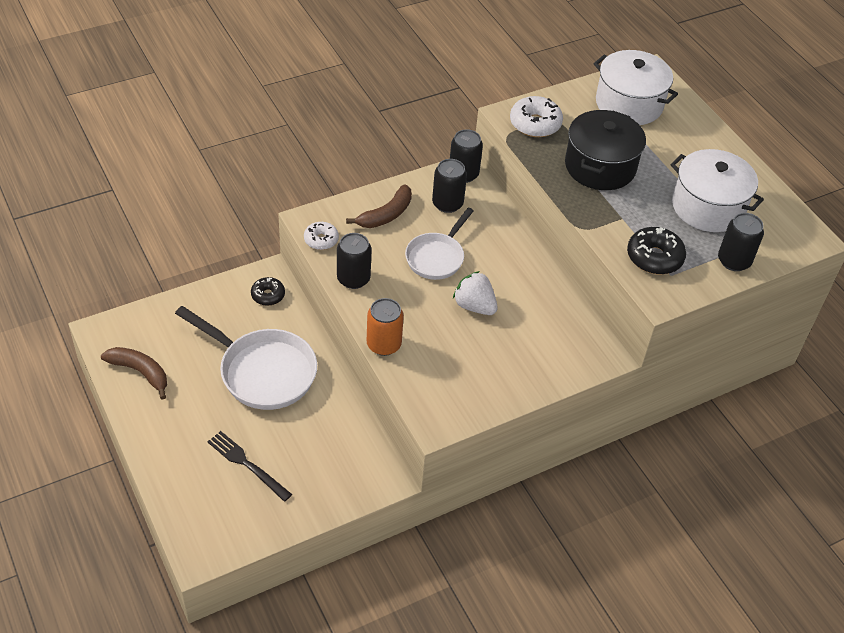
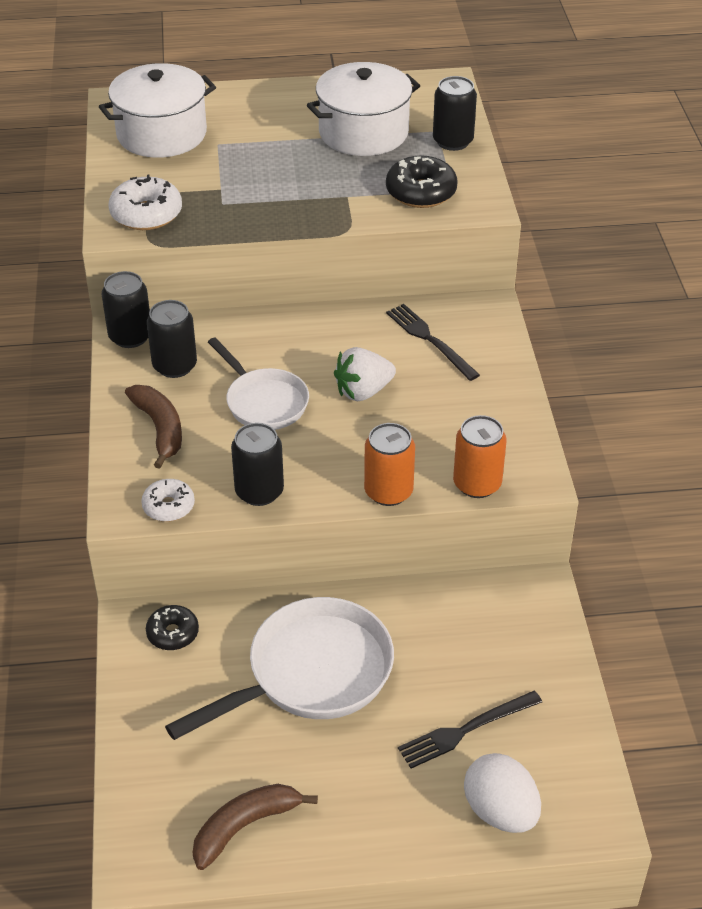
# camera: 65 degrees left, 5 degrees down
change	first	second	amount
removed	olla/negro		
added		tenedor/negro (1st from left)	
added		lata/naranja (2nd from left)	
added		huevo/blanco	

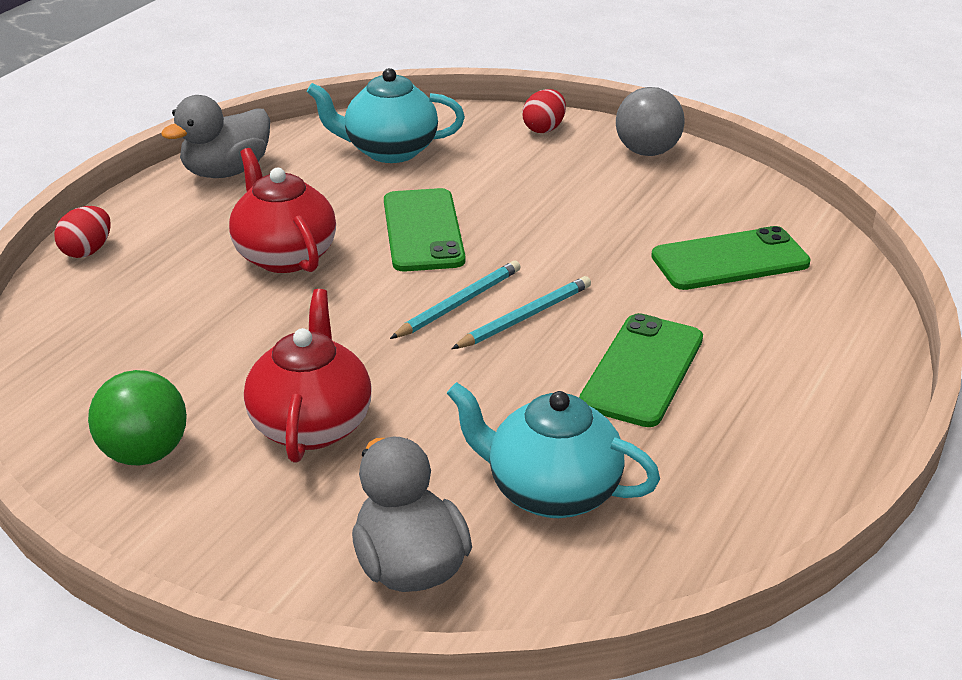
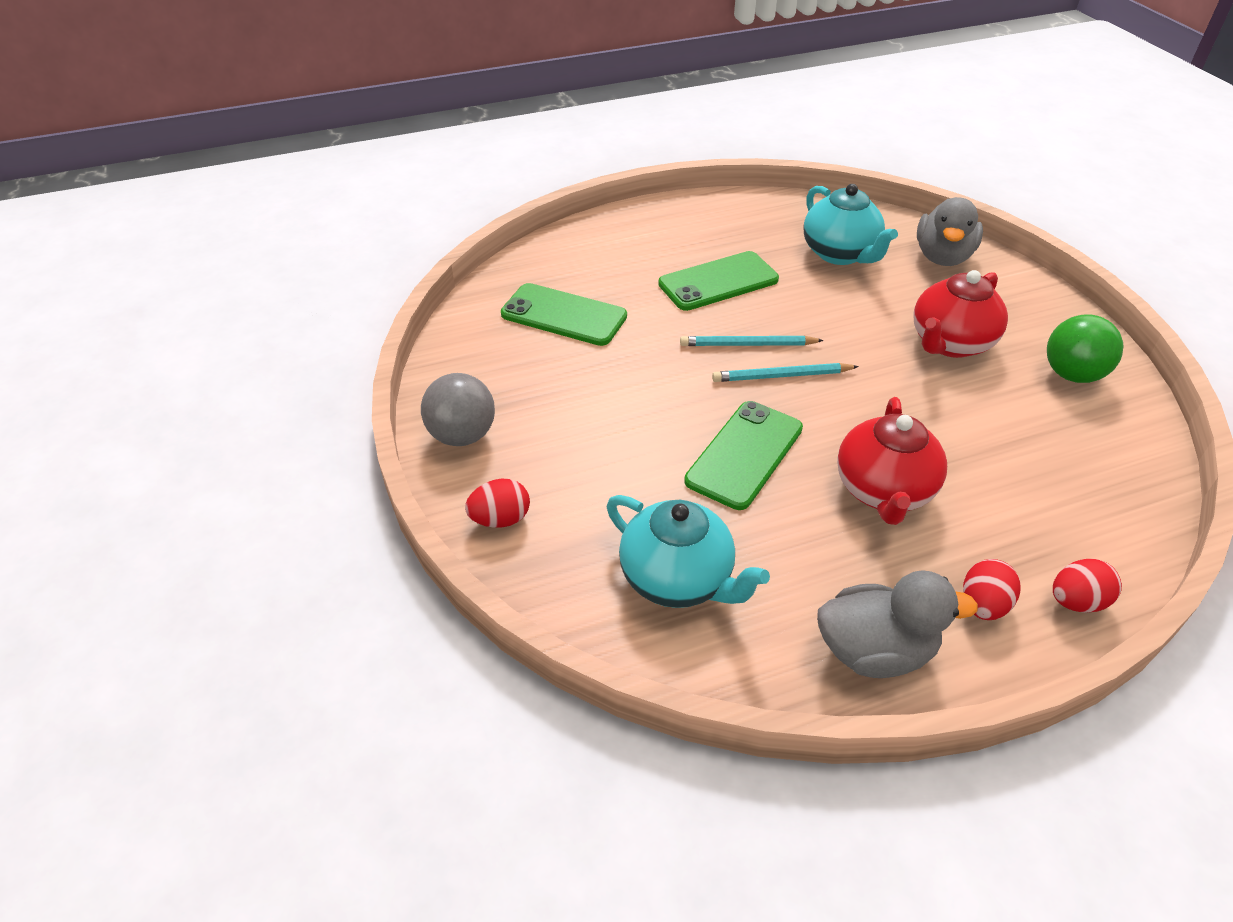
# camera: 140 degrees left, 10 degrees up
change	first	second	amount
added		huevo/rojo (2nd from left)	

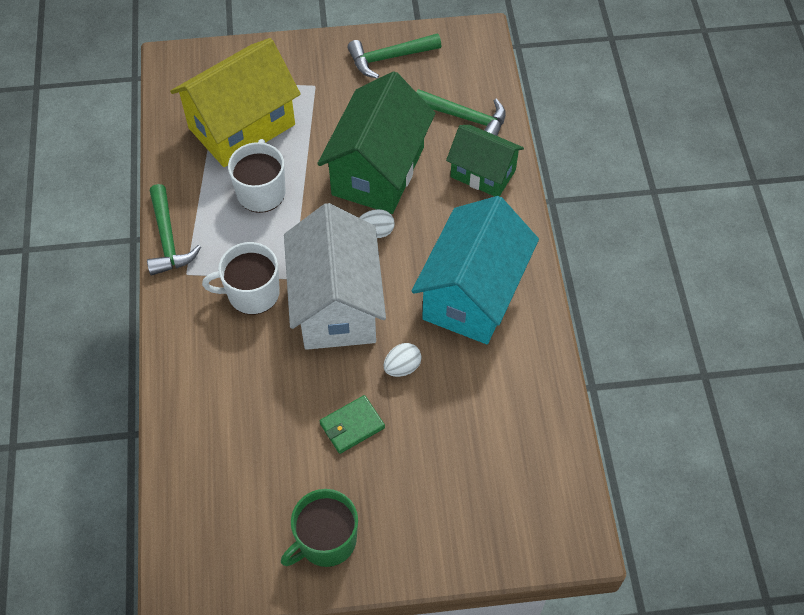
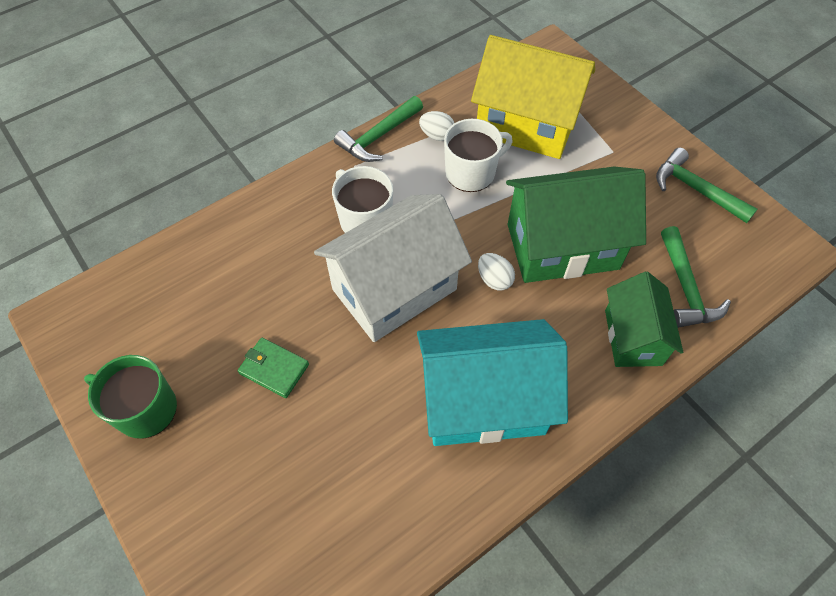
# camera: 60 degrees right, 0 degrees up
change	first	second	amount
moved	huevo/blanco (2nd from left in the first image)	huevo/blanco (1st from left)	

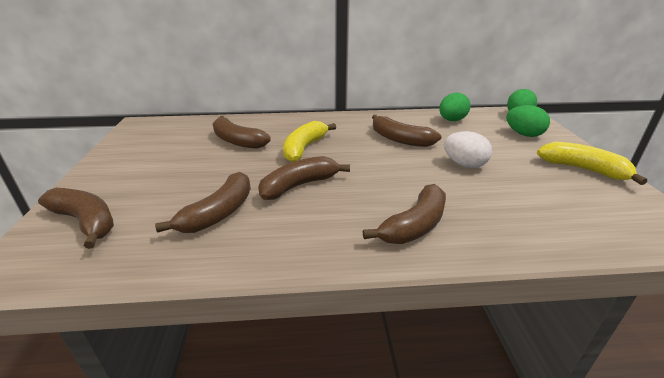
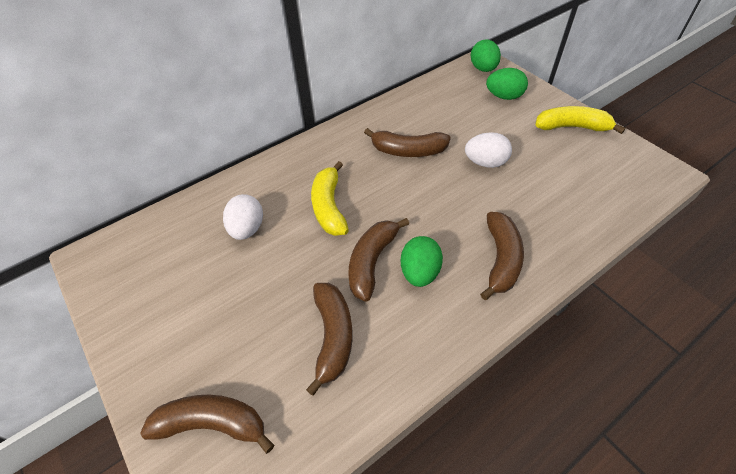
# camera: 30 degrees left, 20 degrees up
change	first	second	amount
moved	huevo/verde (1st from left)		
replaced	plátano/marrón (3rd from left)	huevo/blanco (1st from left)	

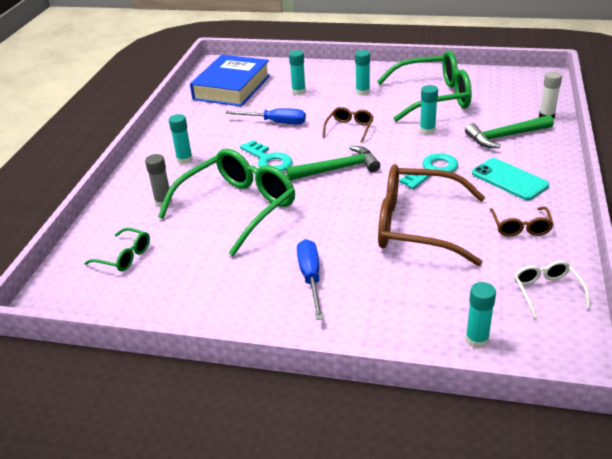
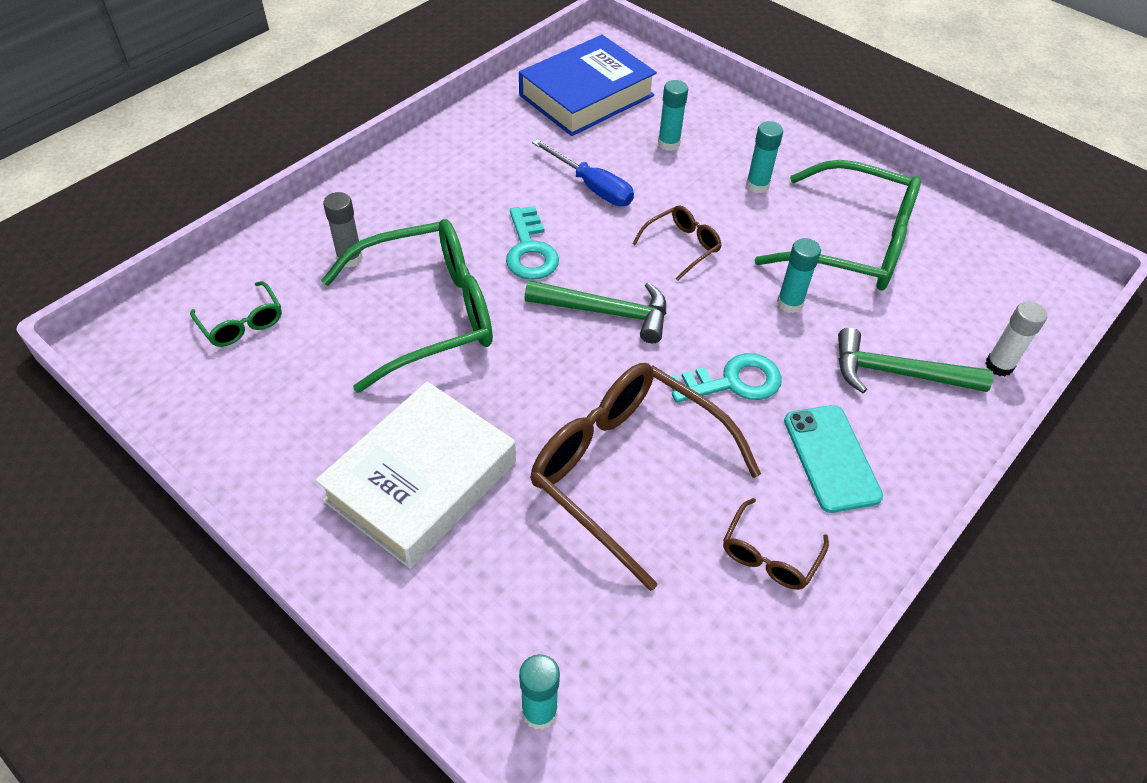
# camera: 25 degrees right, 15 degrees up
change	first	second	amount
removed	barra de pegamento/turquesa (1st from left)		
removed	gafas/blanco		
replaced	destornillador/azul (2nd from left)	libro/blanco	

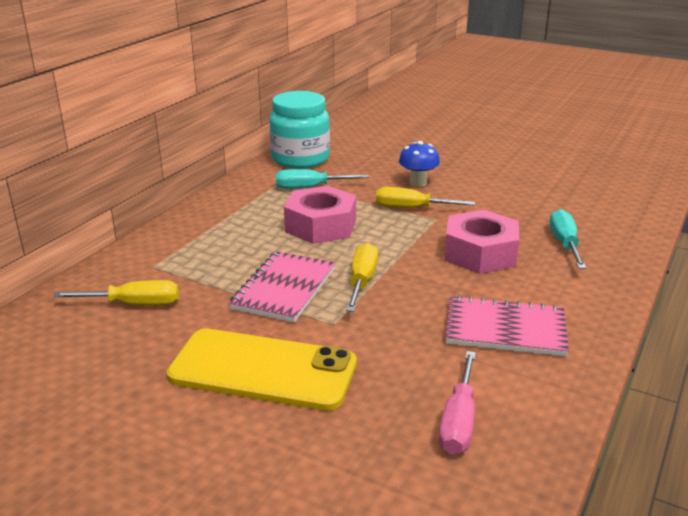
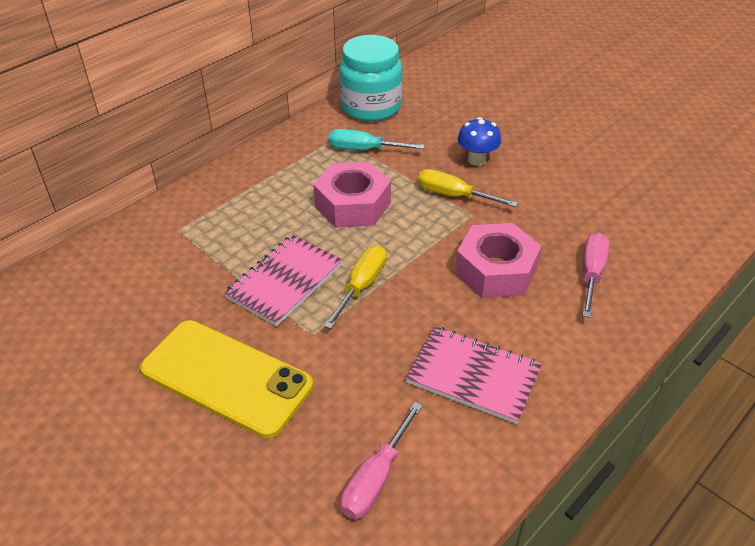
# camera: 15 degrees right, 15 degrees up
change	first	second	amount
removed	destornillador/amarillo (1st from left)		
recoloured	destornillador/turquesa (2nd from left)	destornillador/rosa (2nd from left)	

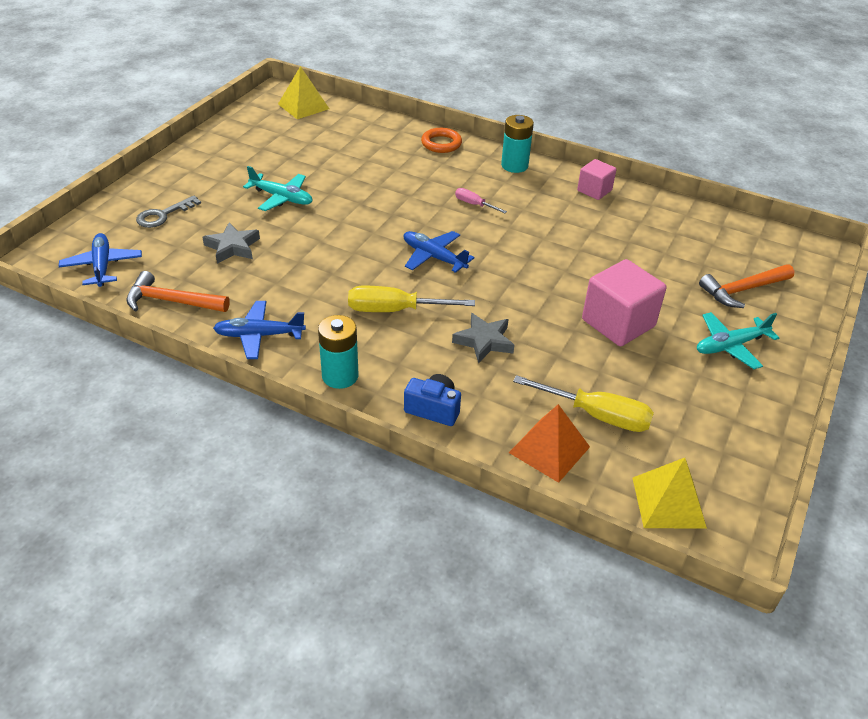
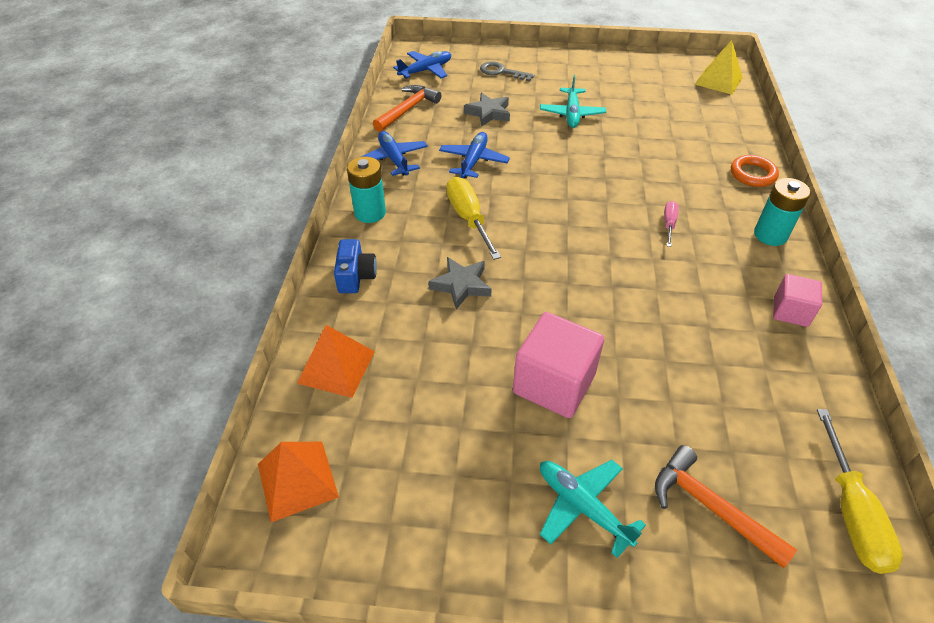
# camera: 70 degrees right, 5 degrees up
change	first	second	amount
moved	avión/azul (3rd from left)		
moved	destornillador/amarillo (2nd from left)		
recoloured	pirámide/amarillo (2nd from left)	pirámide/naranja (1st from left)	
turned	martillo/naranja (1st from left)		45 degrees clockwise

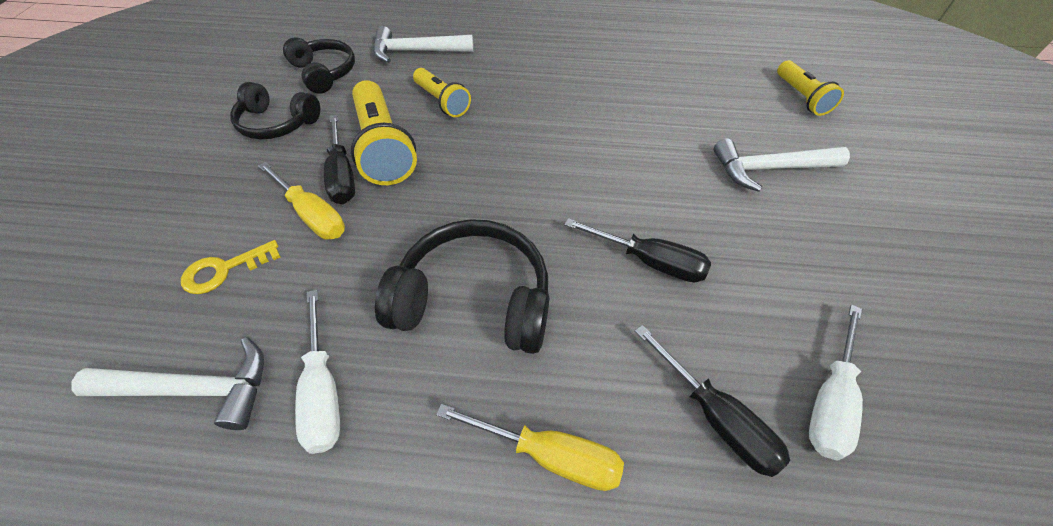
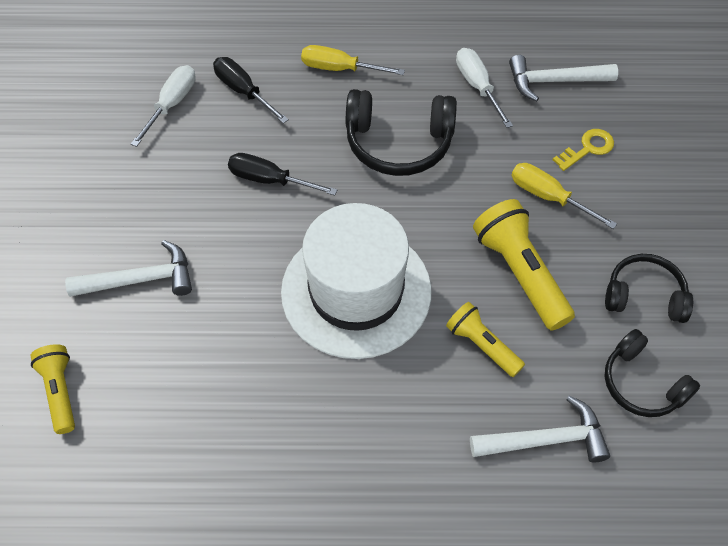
# camera: 175 degrees right, 5 degrees up
change	first	second	amount
removed	destornillador/negro (1st from left)		
added		sombrero/blanco	

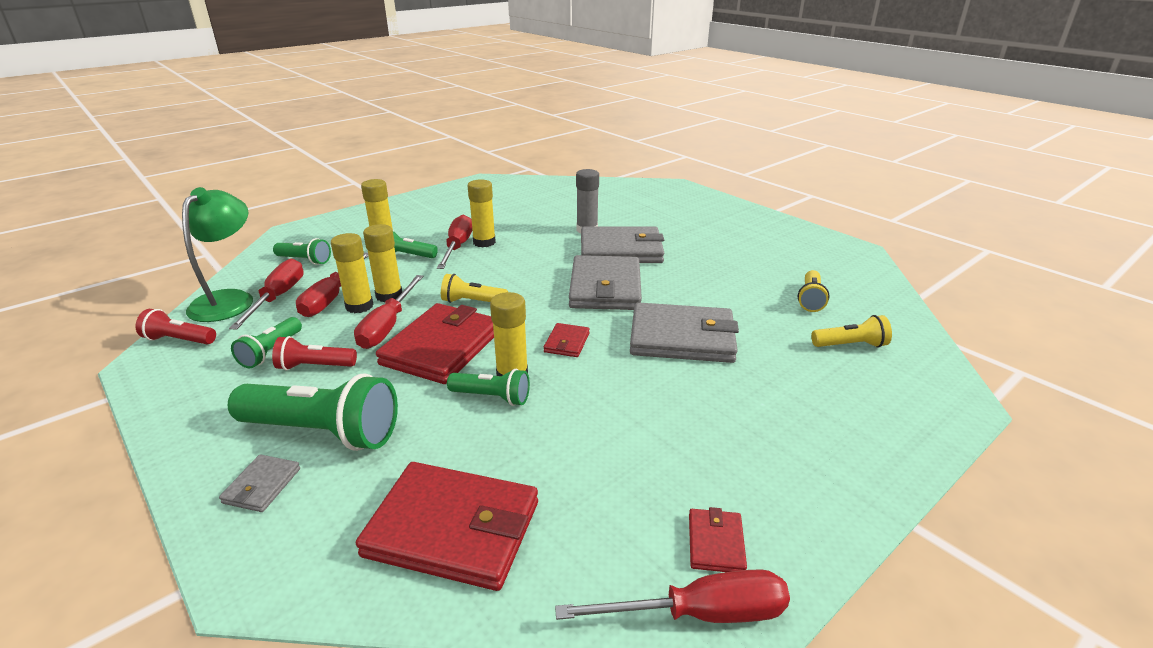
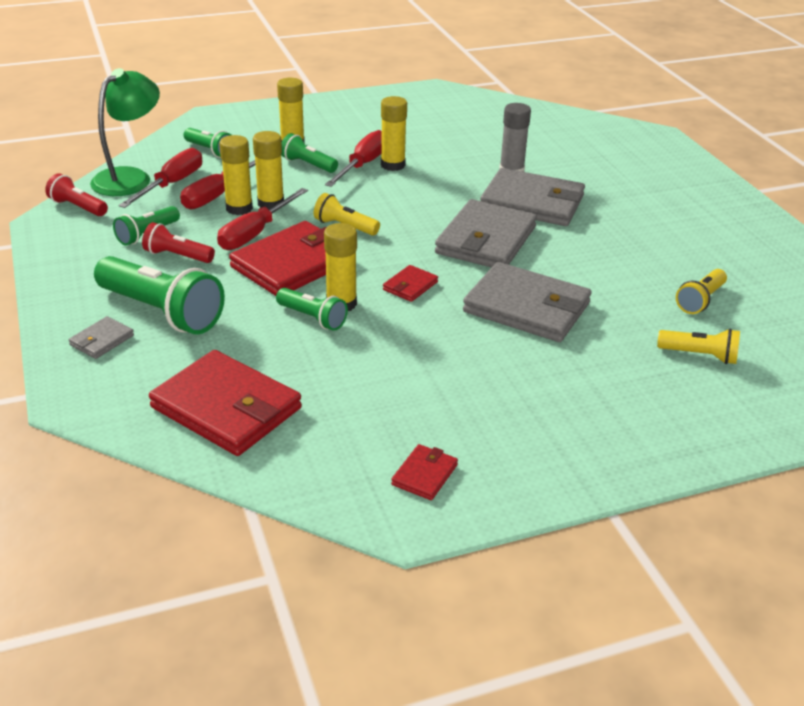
# camera: 20 degrees right, 5 degrees up
change	first	second	amount
removed	destornillador/rojo (5th from left)		

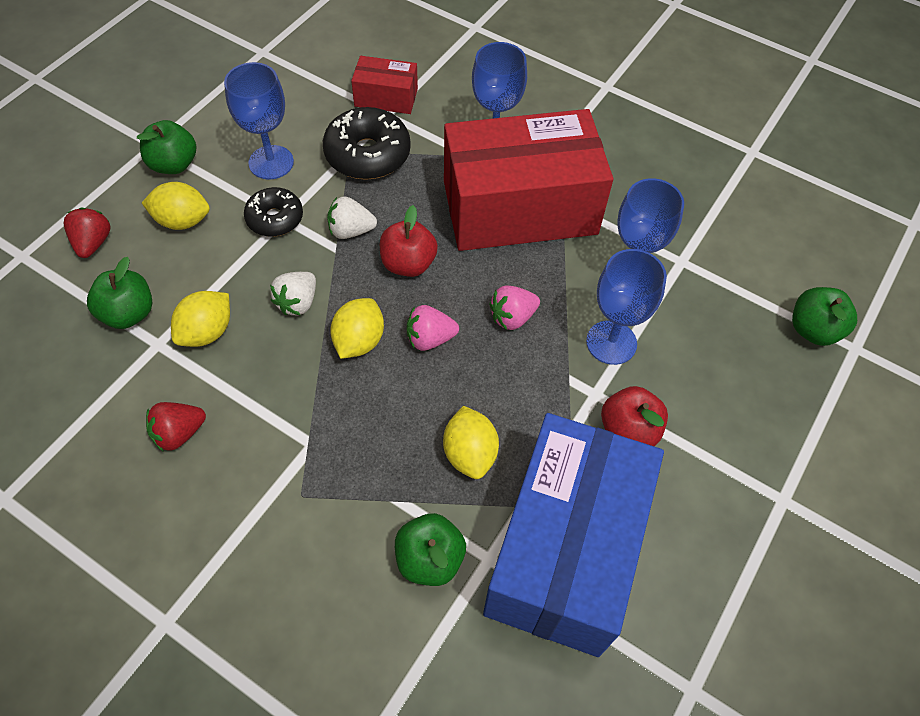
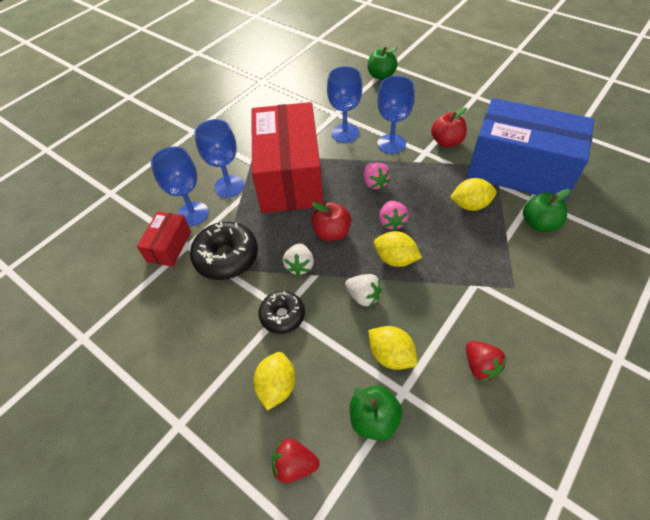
# camera: 80 degrees left, 5 degrees down
change	first	second	amount
removed	manzana/verde (2nd from left)		
moved	copa/azul (1st from left)		

